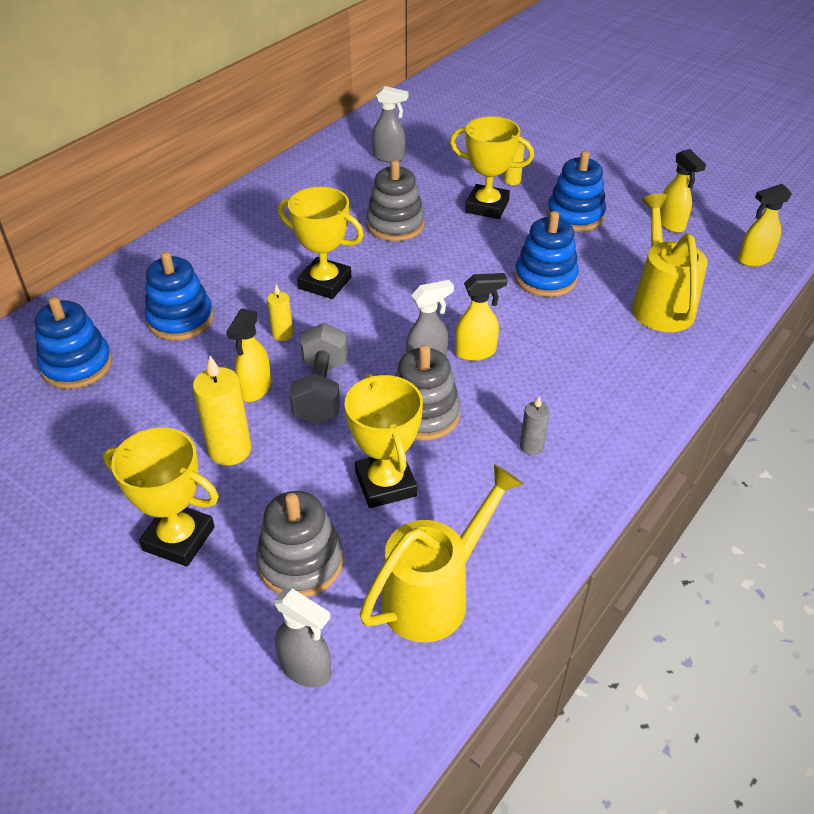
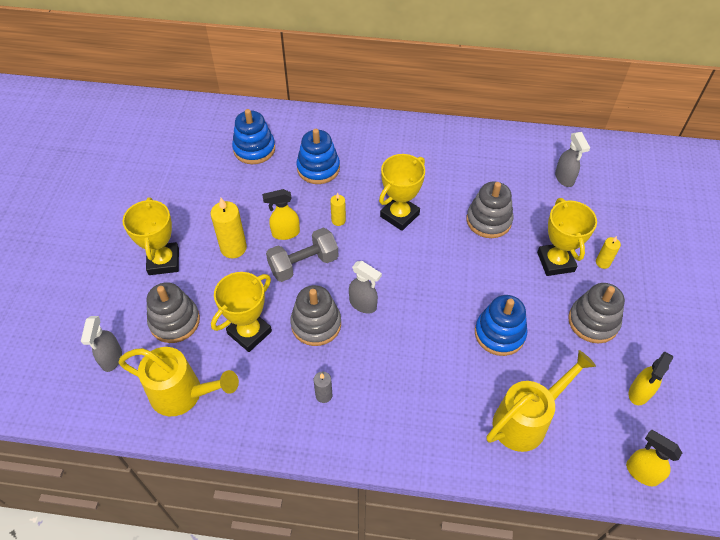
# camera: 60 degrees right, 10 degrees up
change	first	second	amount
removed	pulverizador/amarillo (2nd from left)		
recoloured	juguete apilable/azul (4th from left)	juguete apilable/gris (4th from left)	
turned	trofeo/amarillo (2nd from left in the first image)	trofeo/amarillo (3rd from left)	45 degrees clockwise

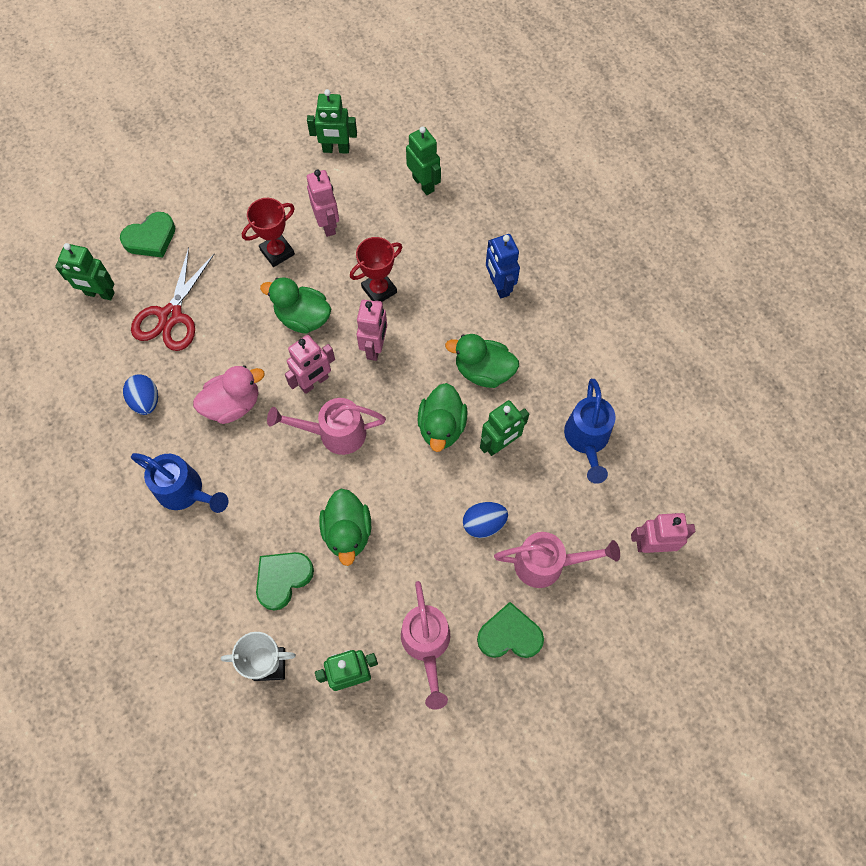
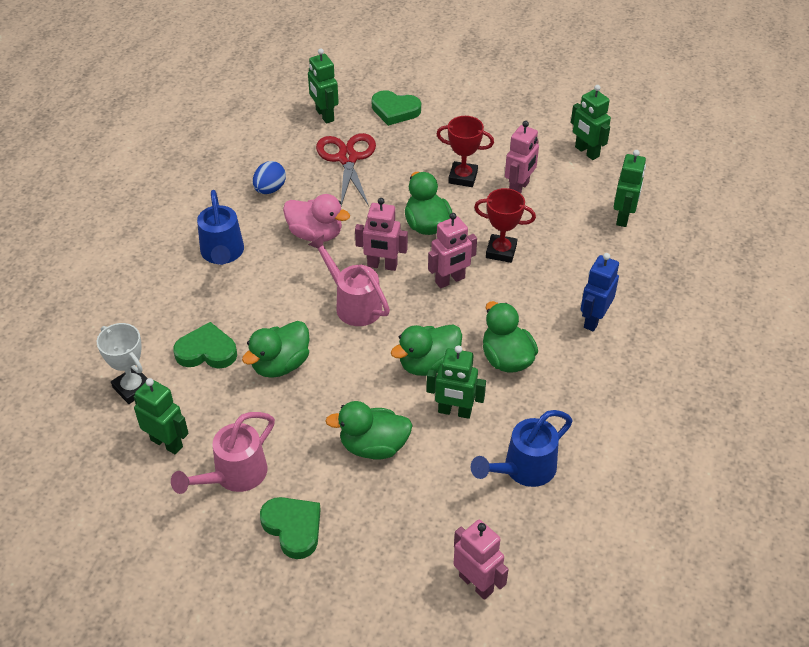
# camera: 50 degrees right, 20 degrees down
change	first	second	amount
removed	regadera/rosa (3rd from left)		
replaced	huevo/azul (2nd from left)	pato/verde (2nd from left)	
turned	tijeras/rojo		105 degrees clockwise

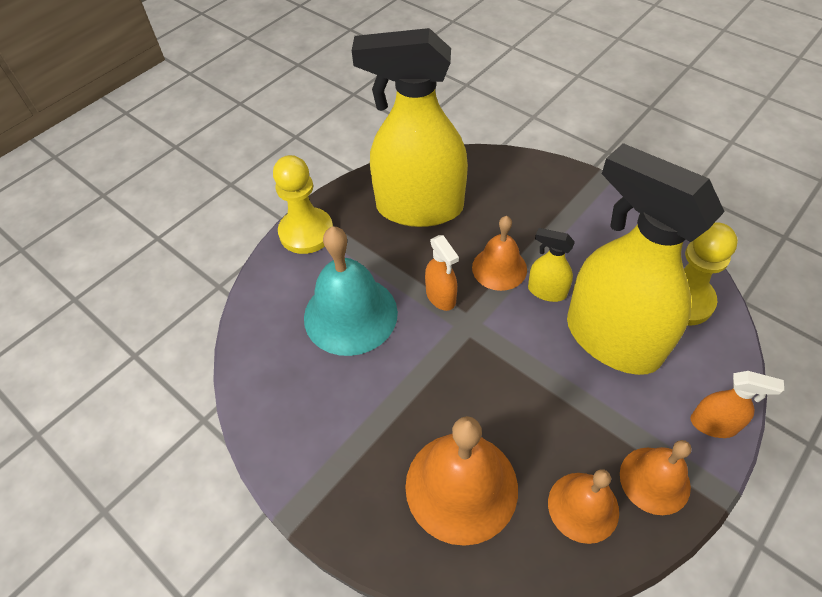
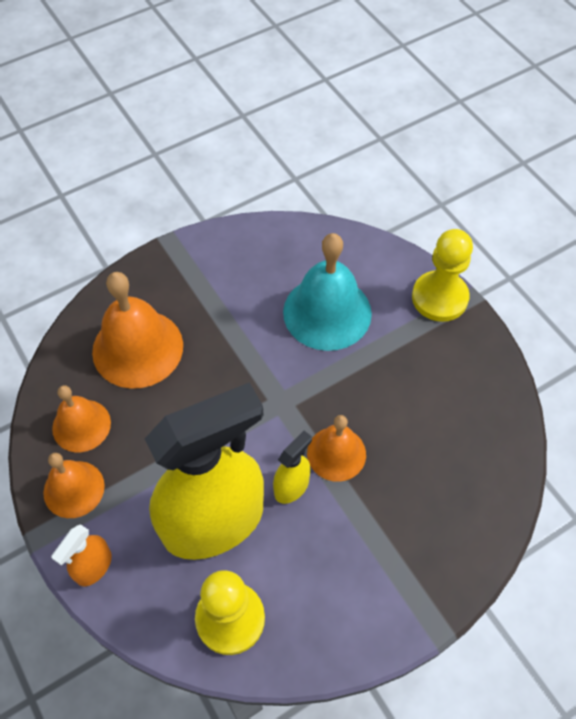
# camera: 105 degrees right, 5 degrees up
change	first	second	amount
removed	pulverizador/amarillo (1st from left)		
removed	pulverizador/naranja (1st from left)		

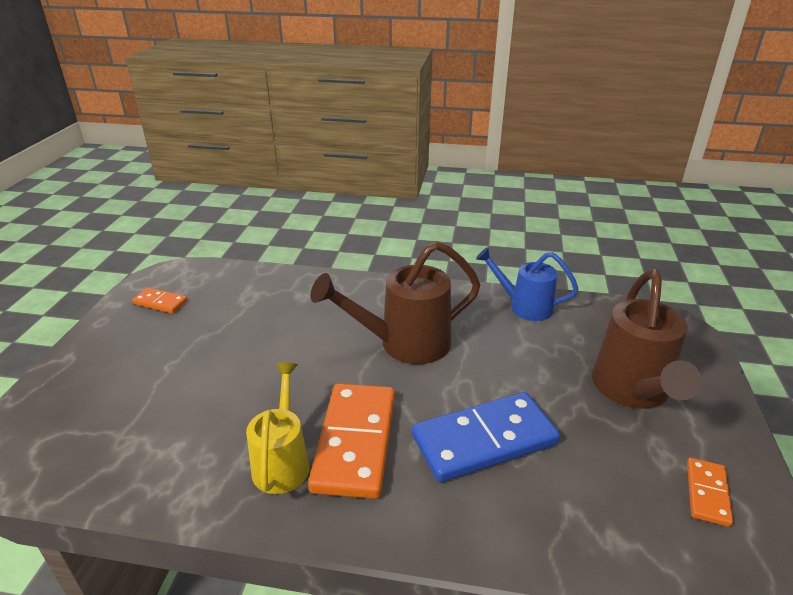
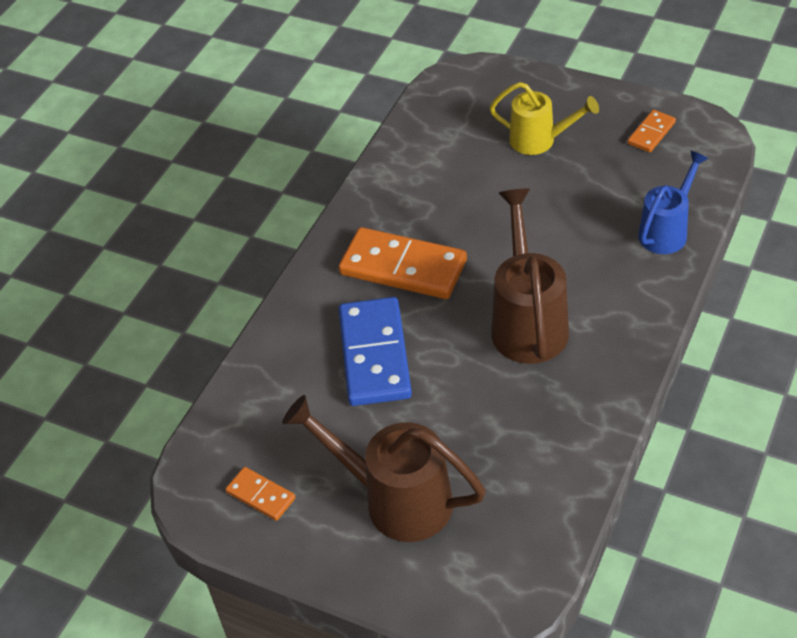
# camera: 110 degrees right, 15 degrees up
change	first	second	amount
moved	regadera/amarillo		
moved	regadera/azul		

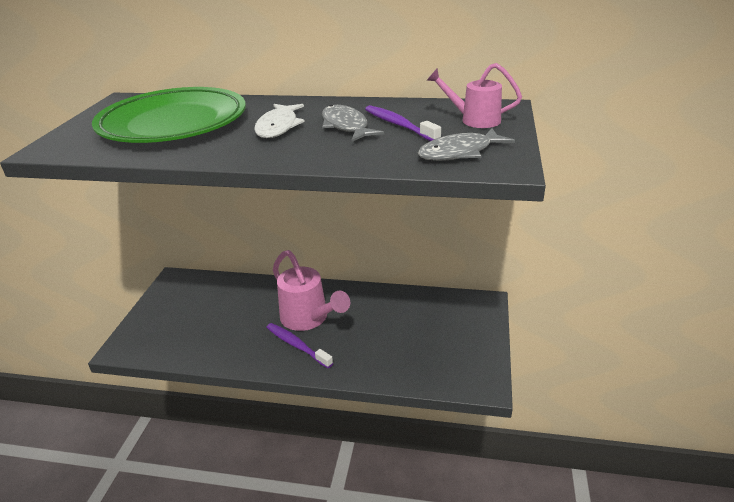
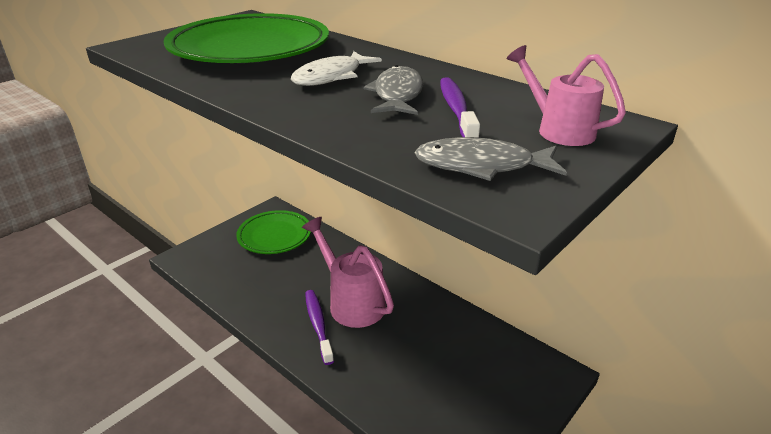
# camera: 30 degrees right, 0 degrees up
change	first	second	amount
added		plato/verde (2nd from left)	
turned	regadera/rosa (1st from left)		150 degrees clockwise

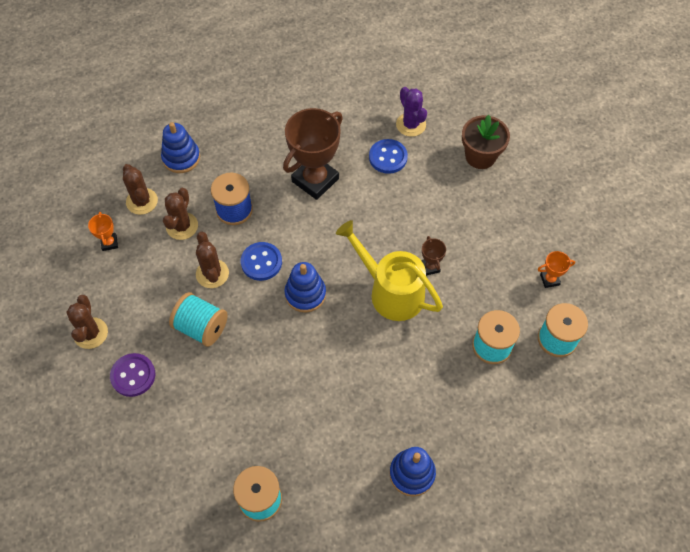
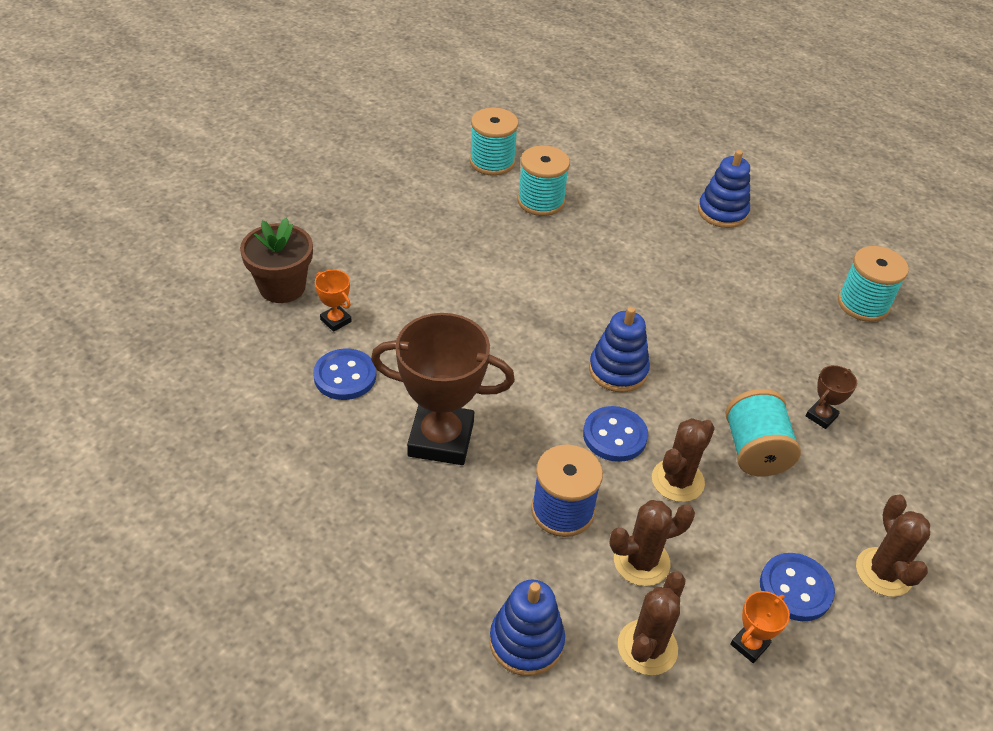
# camera: 125 degrees left, 15 degrees down
change	first	second	amount
removed	botón/morado		
removed	regadera/amarillo		
removed	cactus/morado		
added		botón/azul (3rd from left)	
moved	trofeo/marrón (2nd from left)		
moved	trofeo/naranja (2nd from left in the first image)	trofeo/naranja (1st from left)	
turned	cactus/marrón (1st from left in the first image)	cactus/marrón (4th from left)	60 degrees counterclockwise

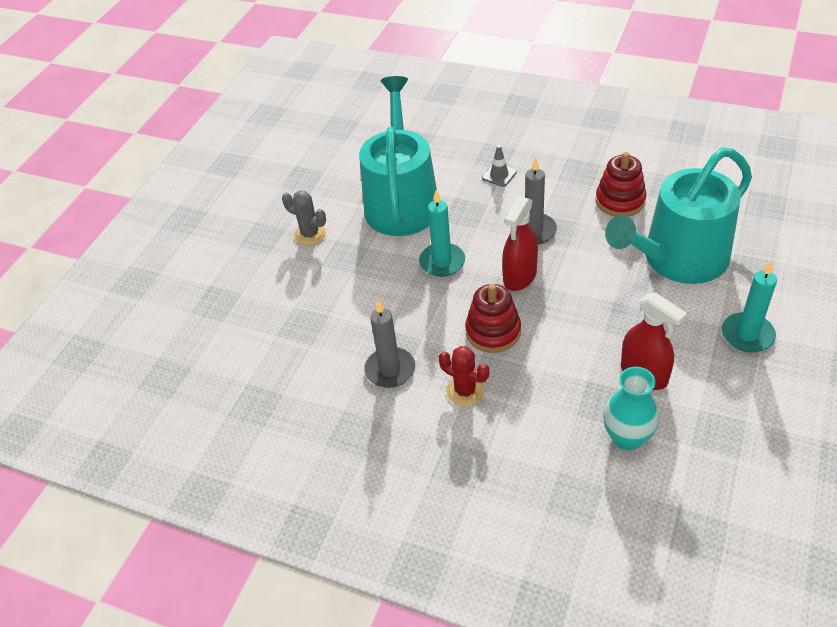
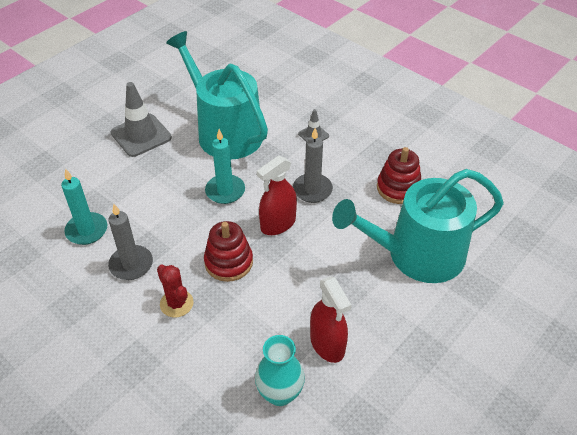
# camera: 15 degrees right, 0 degrees up
change	first	second	amount
moved	vela/turquesa (2nd from left in the first image)	vela/turquesa (1st from left)	
replaced	cactus/gris	cono de tráfico/gris (1st from left)	
turned	regadera/turquesa (1st from left)		60 degrees counterclockwise

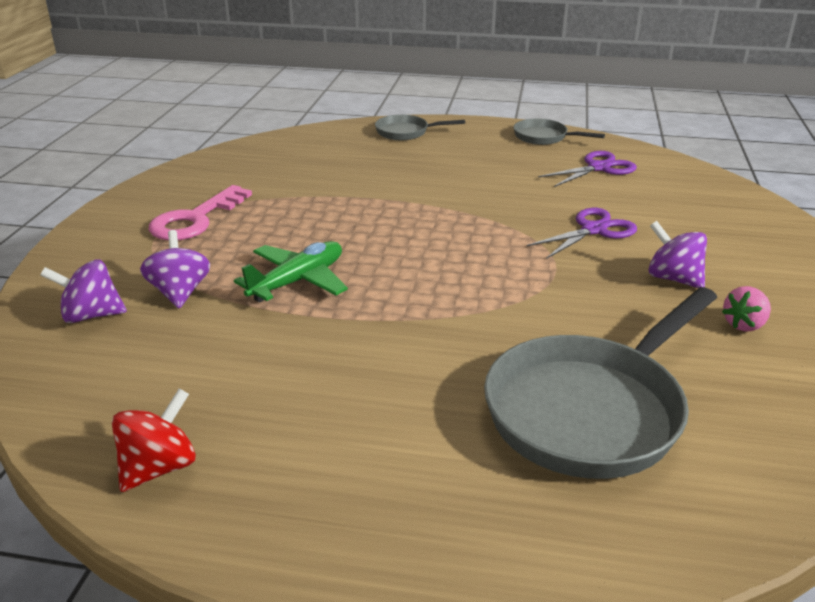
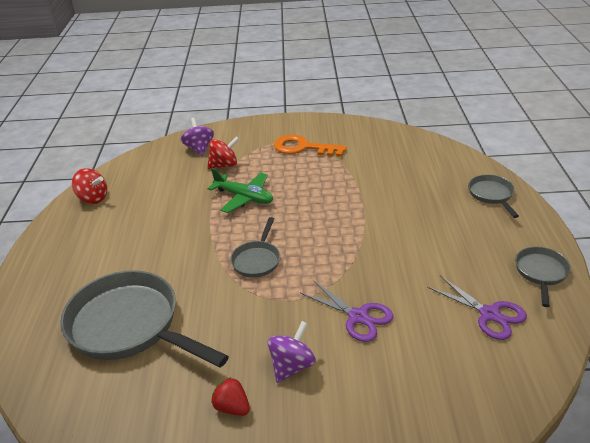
# camera: 80 degrees right, 5 degrees up
change	first	second	amount
added		sartén/gris (2nd from left)	
recoloured	peonza/morado (2nd from left)	peonza/rojo (2nd from left)	
recoloured	llave/rosa	llave/naranja	
recoloured	fresa/rosa	fresa/rojo	

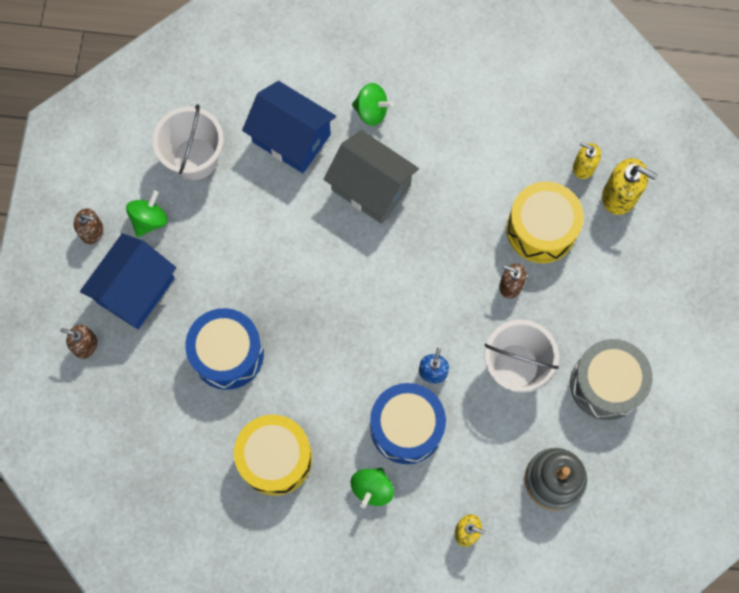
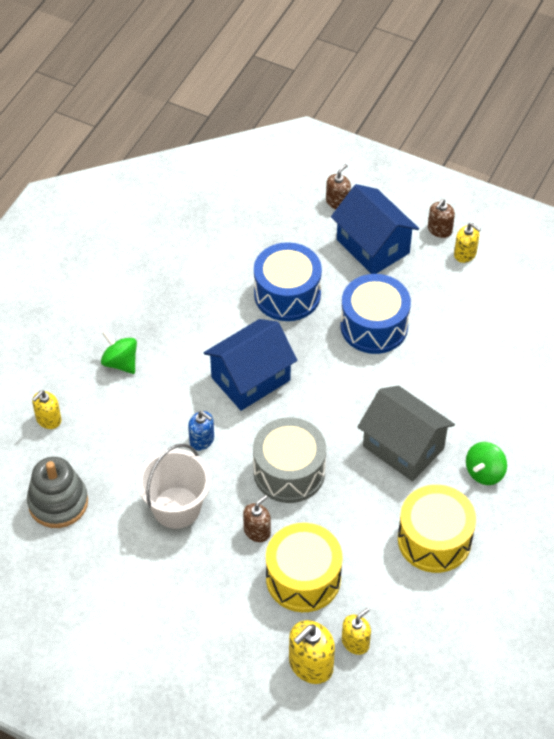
# camera: 110 degrees right, 20 degrees down
change	first	second	amount
removed	peonza/verde (1st from left)		
removed	balde/blanco (1st from left)		
added		dispensador de jabón/amarillo (4th from left)	
moved	tambor/amarillo (1st from left in the first image)	tambor/amarillo (2nd from left)	
moved	casa/azul (2nd from left in the first image)	casa/azul (1st from left)	
moved	tambor/azul (2nd from left)		
moved	tambor/gris		
turned	casa/gris		75 degrees clockwise

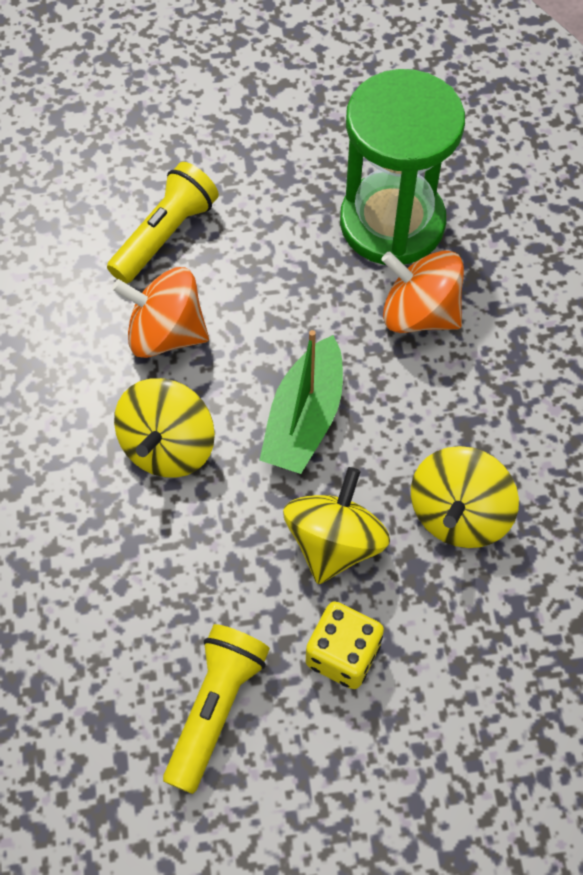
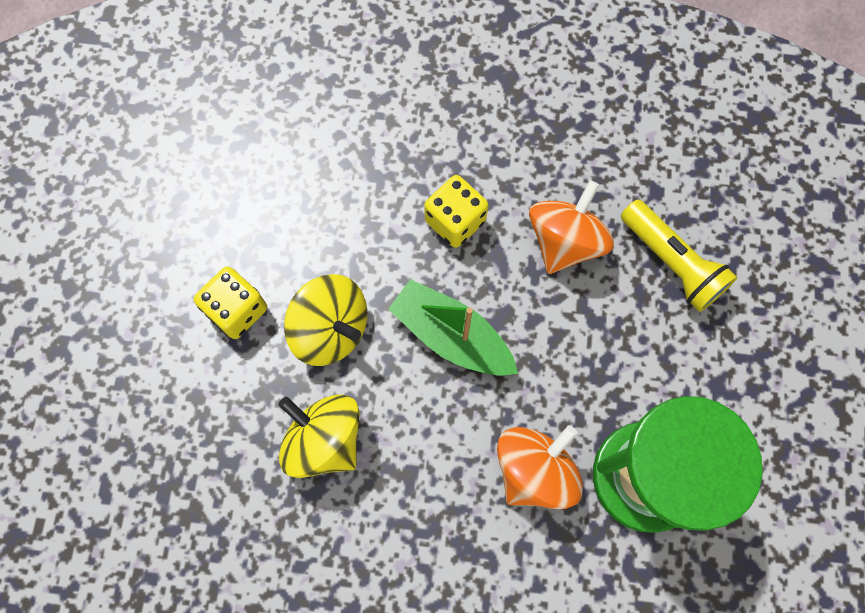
# camera: 105 degrees right, 10 degrees up
change	first	second	amount
removed	lámpara de mano/amarillo (2nd from left)		
replaced	peonza/amarillo (1st from left)	dado/amarillo (2nd from left)	

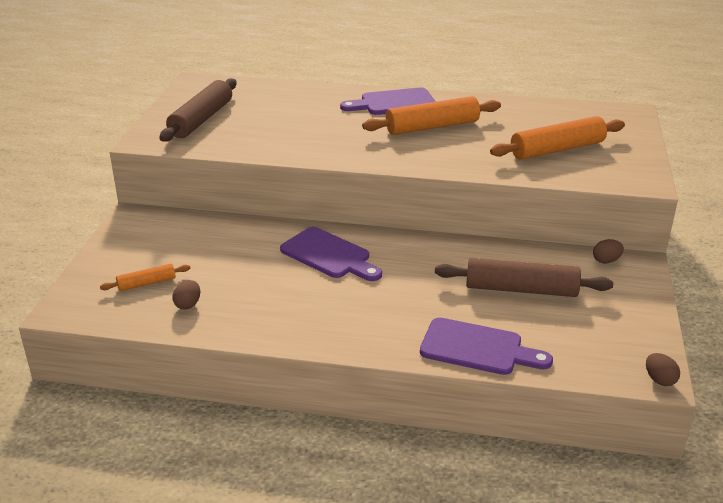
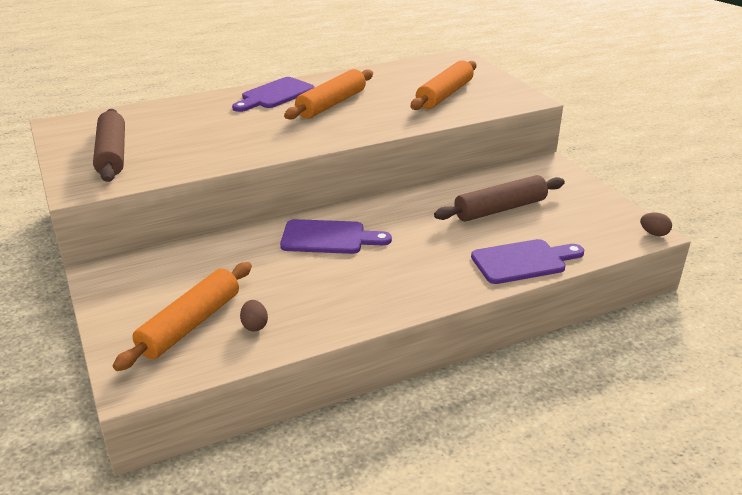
# camera: 35 degrees left, 0 degrees up
change	first	second	amount
removed	huevo/marrón (2nd from left)		
resized	rodillo/naranja (1st from left)		x1.93

